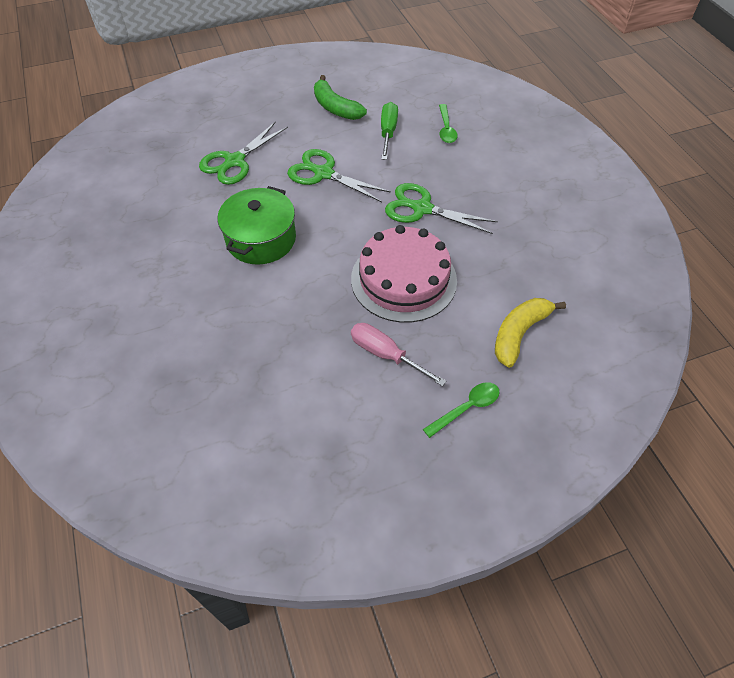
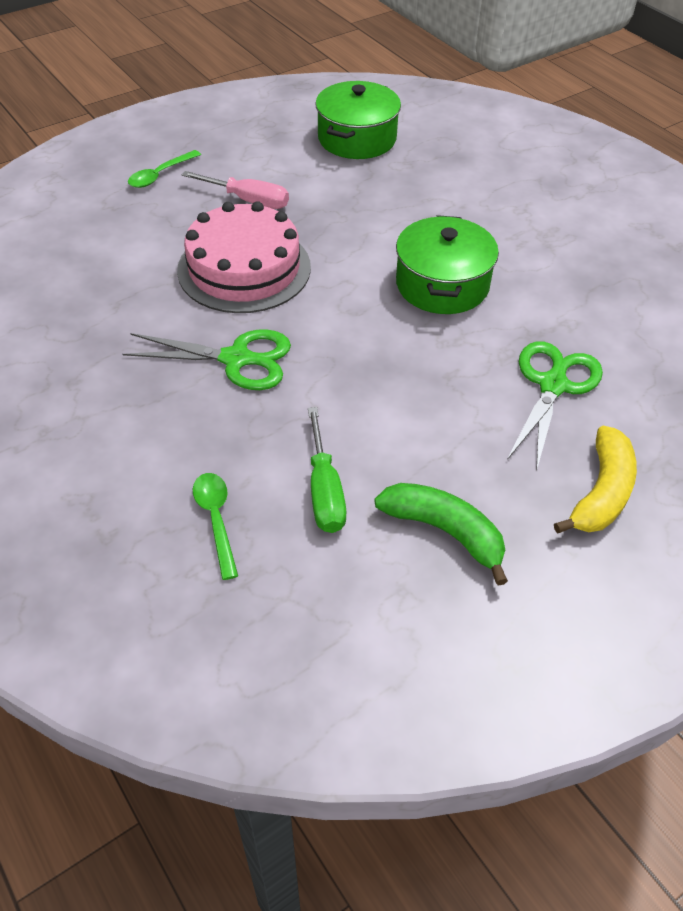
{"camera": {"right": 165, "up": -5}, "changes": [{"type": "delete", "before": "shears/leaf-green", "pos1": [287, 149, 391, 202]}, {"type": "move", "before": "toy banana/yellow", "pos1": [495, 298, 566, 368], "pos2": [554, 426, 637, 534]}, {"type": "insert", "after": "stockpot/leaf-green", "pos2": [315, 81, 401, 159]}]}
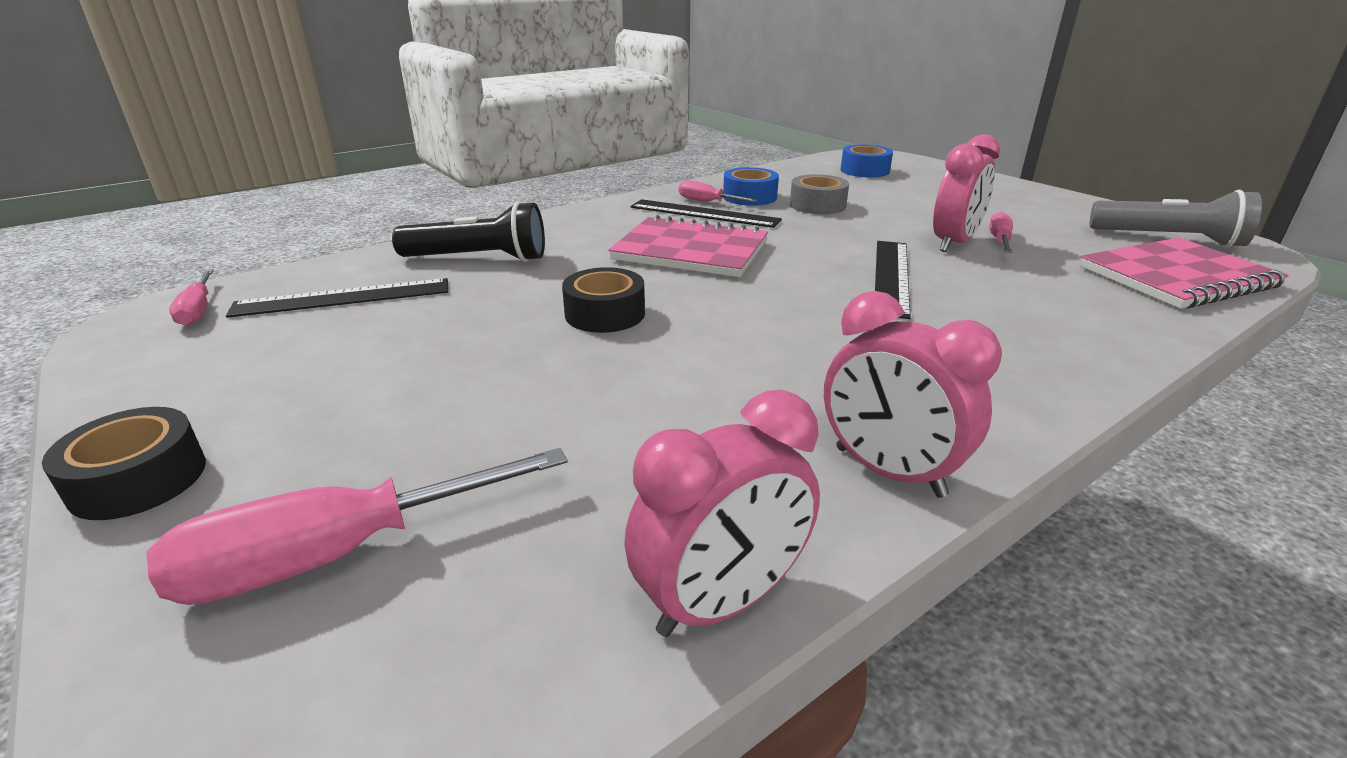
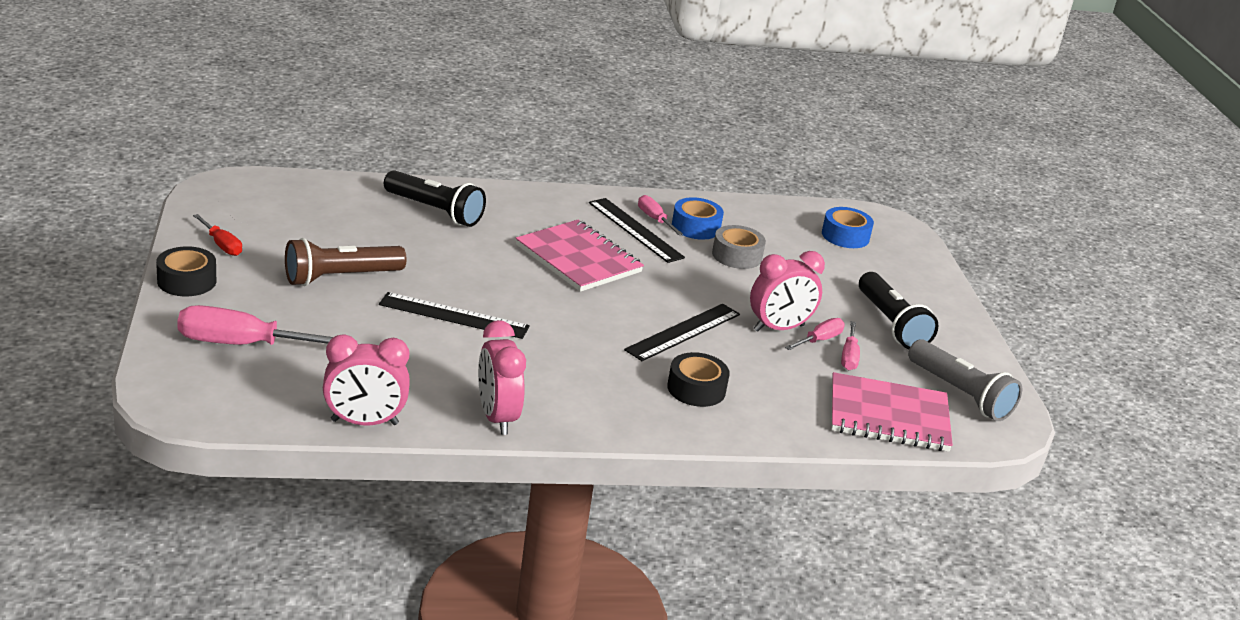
{"camera": {"right": 25, "up": 0}, "changes": [{"type": "move", "before": "tape/jet-black", "pos1": [562, 267, 645, 333], "pos2": [667, 352, 730, 407]}, {"type": "move", "before": "screwdriver/pink", "pos1": [169, 269, 213, 326], "pos2": [841, 321, 860, 370]}, {"type": "move", "before": "ruler/jet-black", "pos1": [226, 278, 448, 318], "pos2": [379, 292, 530, 339]}, {"type": "insert", "after": "screwdriver/crimson", "pos2": [193, 214, 242, 256]}, {"type": "insert", "after": "flashlight/brown", "pos2": [285, 238, 407, 286]}, {"type": "insert", "after": "flashlight/jet-black", "pos2": [859, 272, 939, 349]}]}
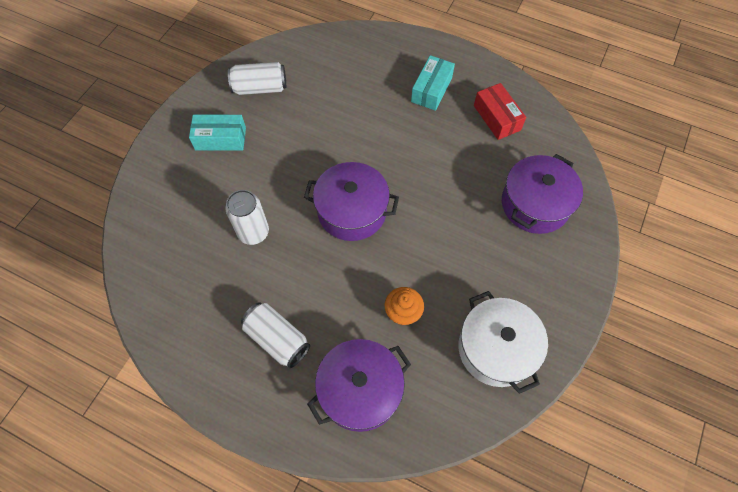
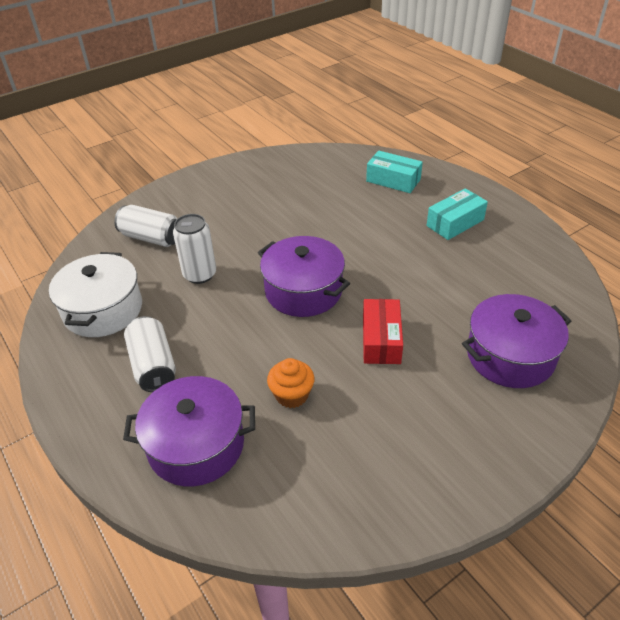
{"camera": {"right": 30, "up": -20}, "changes": [{"type": "move", "before": "soda can/snow-white", "pos1": [228, 62, 286, 95], "pos2": [114, 205, 177, 247]}, {"type": "move", "before": "box/crimson", "pos1": [474, 83, 526, 140], "pos2": [363, 299, 403, 364]}, {"type": "move", "before": "box/aqua", "pos1": [189, 115, 246, 150], "pos2": [366, 151, 423, 193]}, {"type": "move", "before": "stockpot/snow-white", "pos1": [458, 291, 548, 394], "pos2": [49, 252, 142, 337]}]}
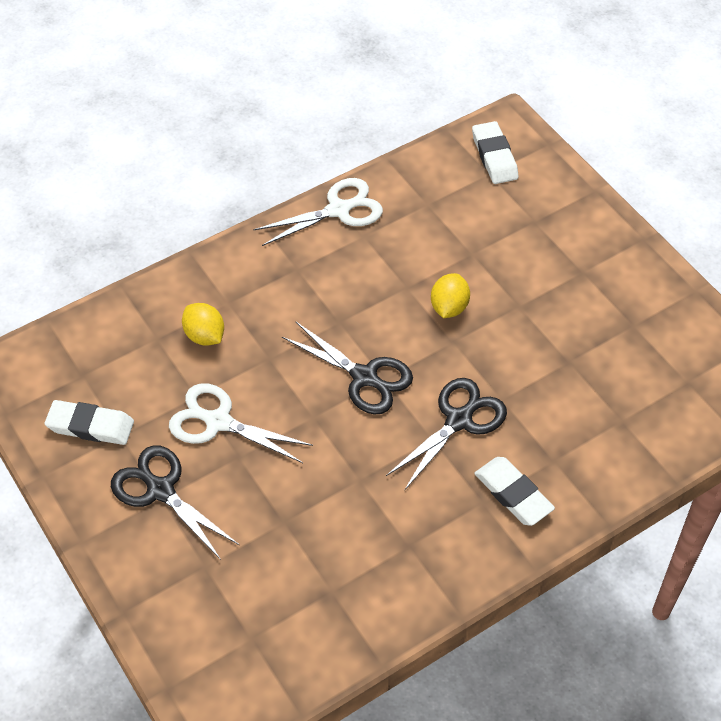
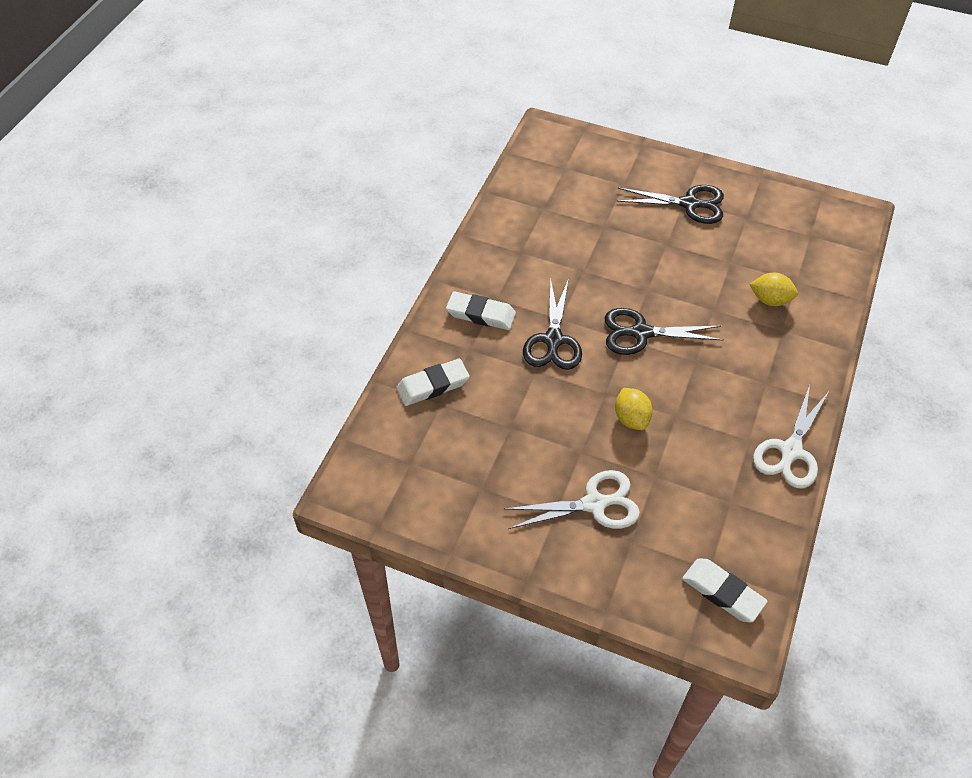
{"camera": {"right": 145, "up": 0}, "changes": [{"type": "move", "before": "shears/snow-white", "pos1": [169, 383, 313, 463], "pos2": [505, 470, 640, 529]}, {"type": "move", "before": "gum eraser/snow-white", "pos1": [45, 400, 134, 445], "pos2": [396, 358, 470, 406]}]}
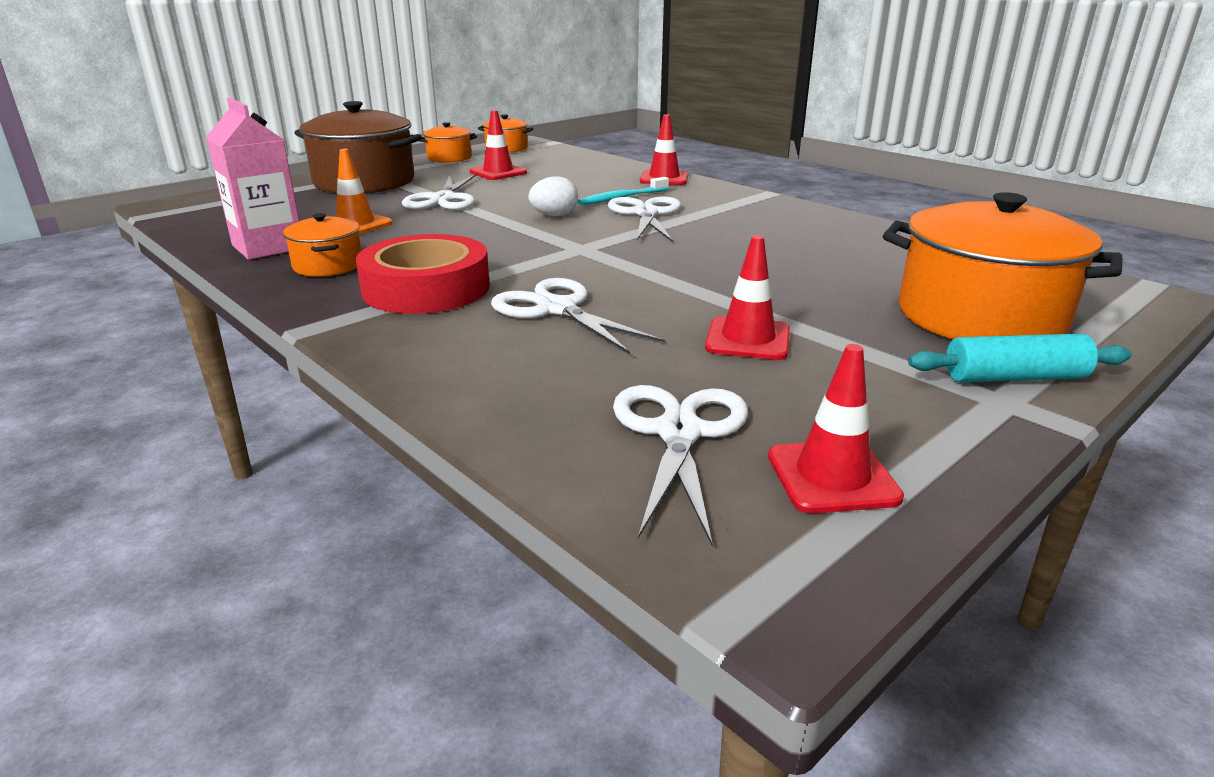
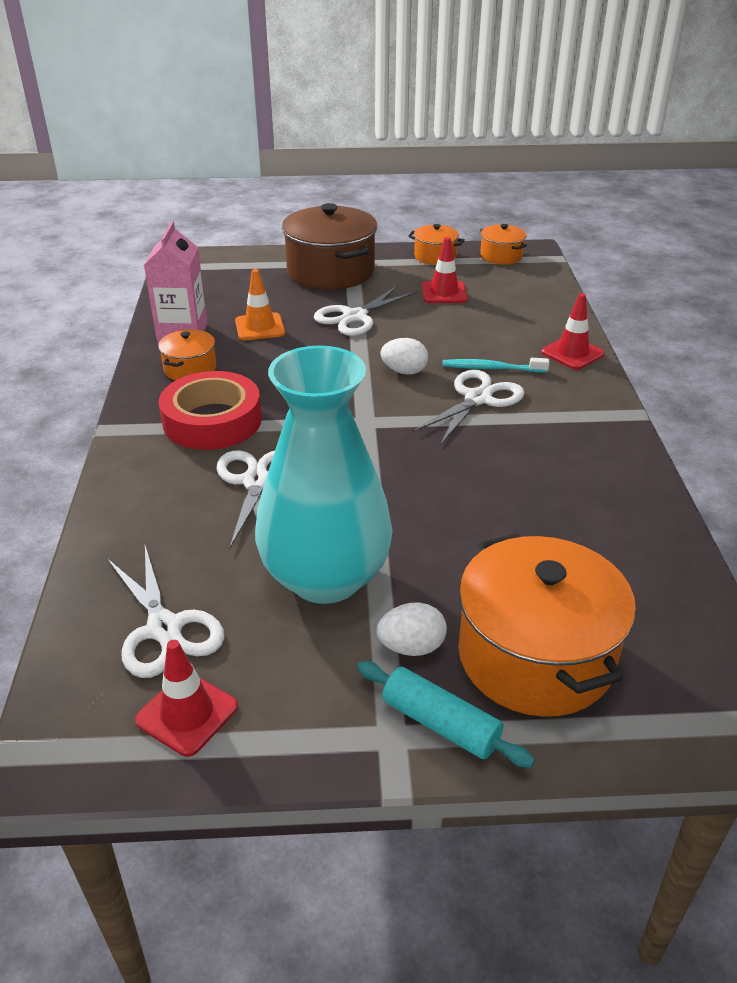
{"camera": {"right": 40, "up": 10}, "changes": [{"type": "replace", "before": "safety cone/crimson", "after": "tall vase/aqua", "pos1": [705, 235, 790, 360], "pos2": [255, 346, 393, 604]}, {"type": "rotate", "before": "shears/snow-white", "pos1": [613, 385, 748, 545], "pos2": [107, 546, 225, 678], "turn": 105}, {"type": "insert", "after": "egg/snow-white", "pos2": [377, 602, 447, 656]}]}
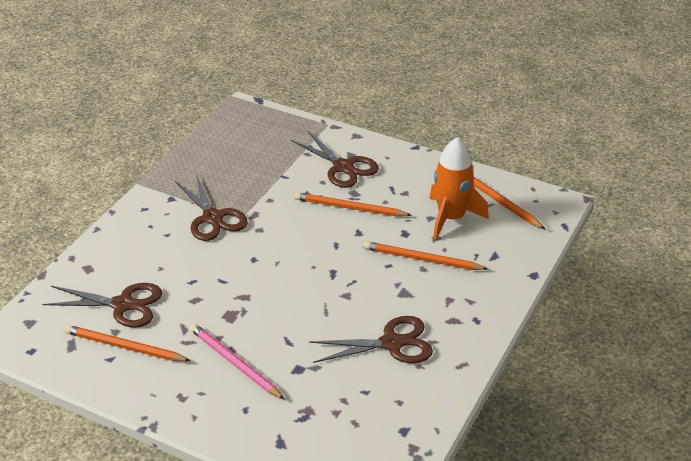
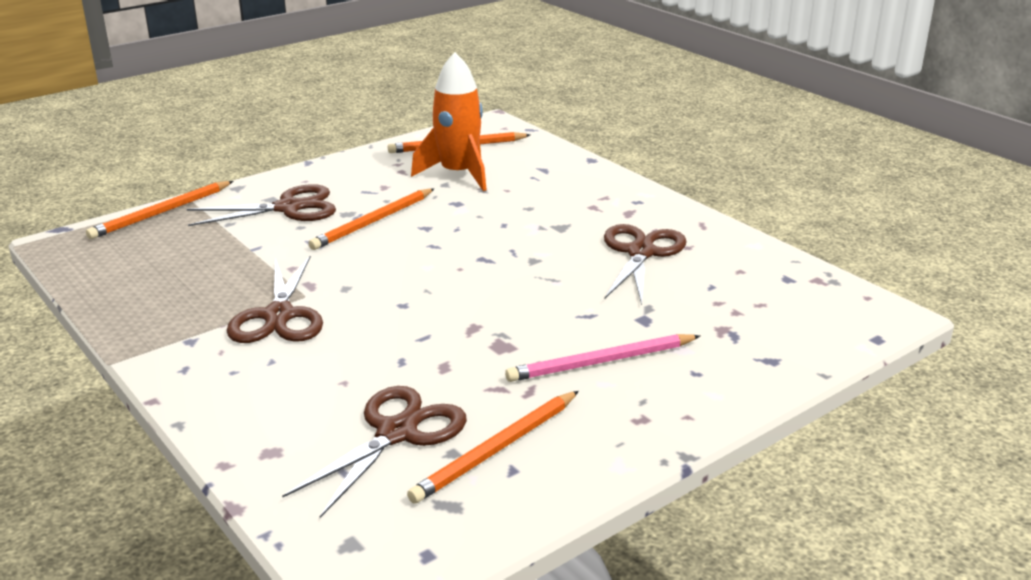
{"camera": {"right": -65, "up": -10}, "changes": [{"type": "rotate", "before": "shears/brown", "pos1": [175, 174, 248, 241], "pos2": [227, 255, 323, 343], "turn": 90}, {"type": "move", "before": "lead pencil/bright orange", "pos1": [364, 241, 488, 270], "pos2": [86, 181, 233, 239]}]}
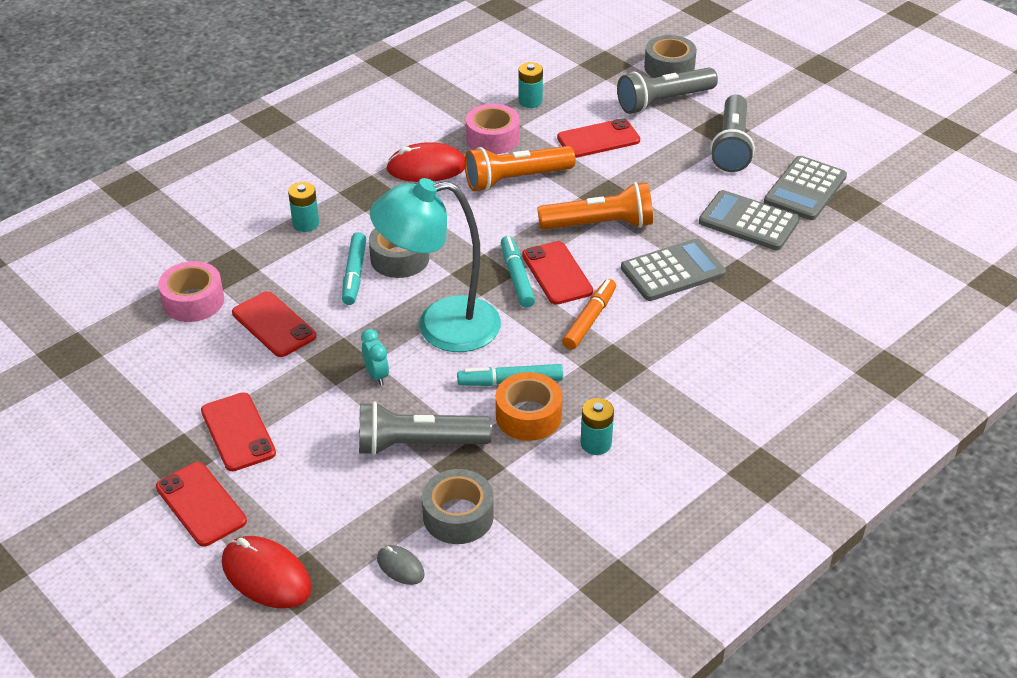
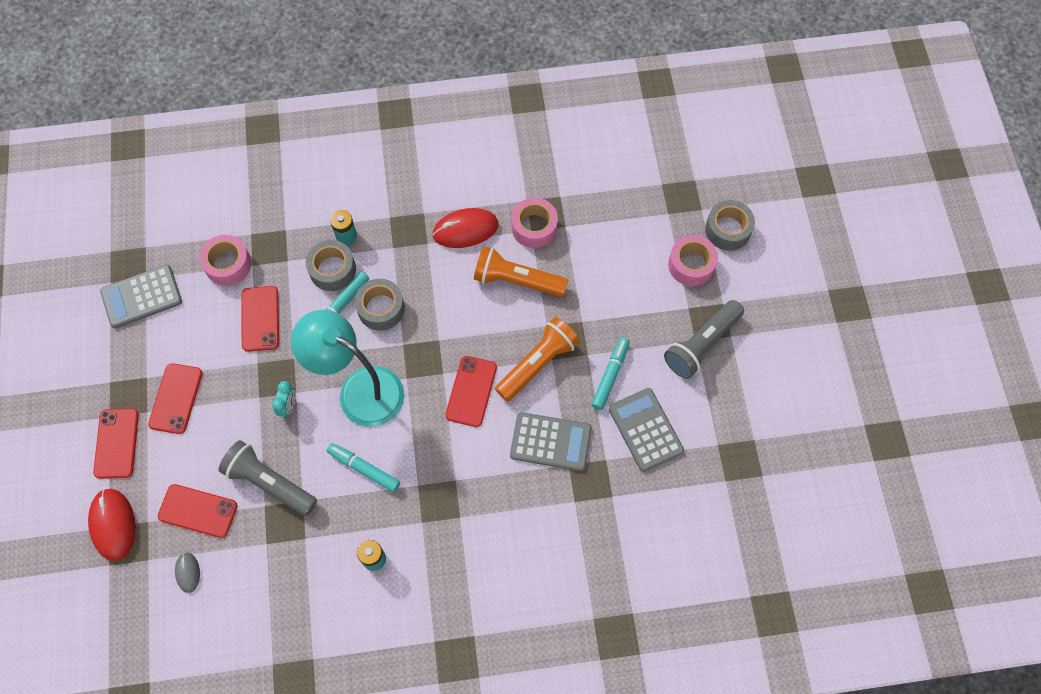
{"camera": {"right": 35, "up": 25}, "changes": [{"type": "delete", "before": "battery/aqua", "pos1": [518, 62, 543, 108]}, {"type": "replace", "before": "flashlight/grey", "after": "tape/pink", "pos1": [617, 67, 718, 114], "pos2": [668, 235, 718, 286]}, {"type": "move", "before": "mobile phone/crimson", "pos1": [557, 118, 640, 158], "pos2": [158, 484, 238, 538]}, {"type": "rotate", "before": "computer mouse/crimson", "pos1": [386, 142, 465, 182], "pos2": [432, 208, 499, 248], "turn": -45}, {"type": "move", "before": "pocket calculator/grey", "pos1": [764, 156, 847, 220], "pos2": [100, 264, 182, 328]}, {"type": "rotate", "before": "flashlight/bright orange", "pos1": [537, 182, 653, 230], "pos2": [495, 317, 580, 401], "turn": -75}, {"type": "move", "before": "marker/aqua", "pos1": [501, 236, 535, 308], "pos2": [592, 337, 630, 410]}, {"type": "delete", "before": "marker/bright orange", "pos1": [562, 279, 616, 350]}, {"type": "delete", "before": "tape/bright orange", "pos1": [496, 372, 562, 441]}, {"type": "move", "before": "tape/grey", "pos1": [422, 469, 494, 544], "pos2": [306, 240, 356, 291]}]}
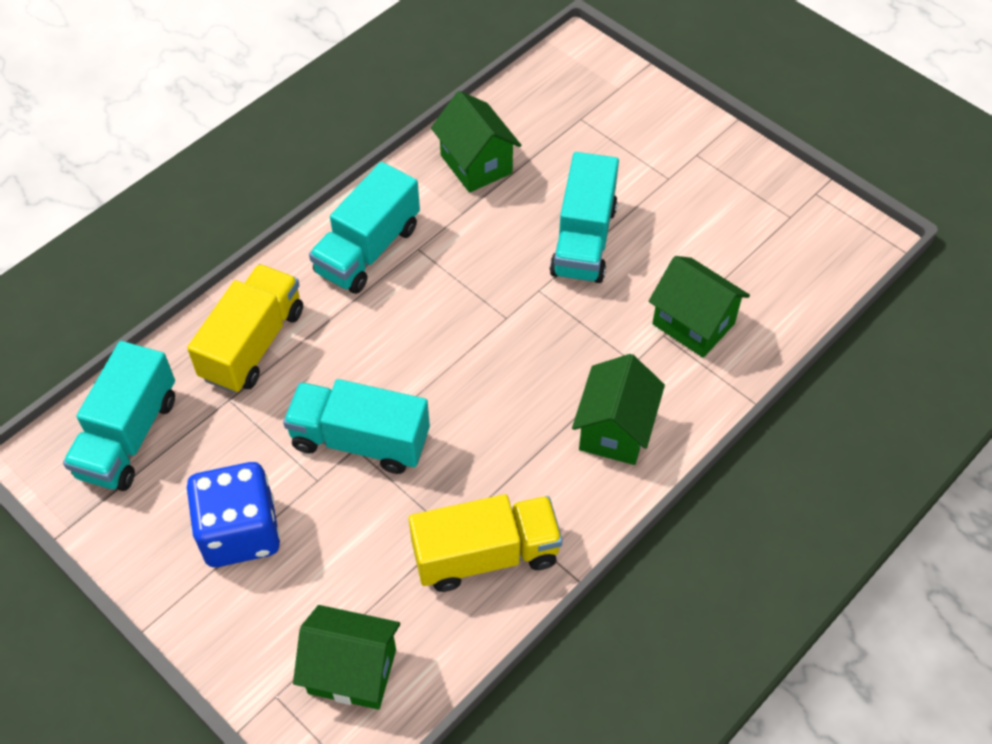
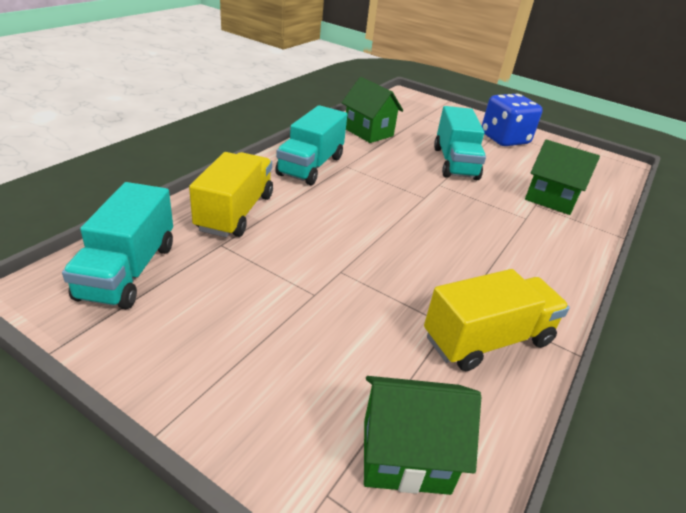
{"camera": {"right": -15, "up": -20}, "changes": [{"type": "delete", "before": "toy house/leaf-green", "pos1": [572, 354, 665, 465]}, {"type": "delete", "before": "toy truck/aqua", "pos1": [283, 379, 430, 474]}, {"type": "move", "before": "dice/blue", "pos1": [187, 462, 280, 567], "pos2": [482, 94, 543, 146]}]}
